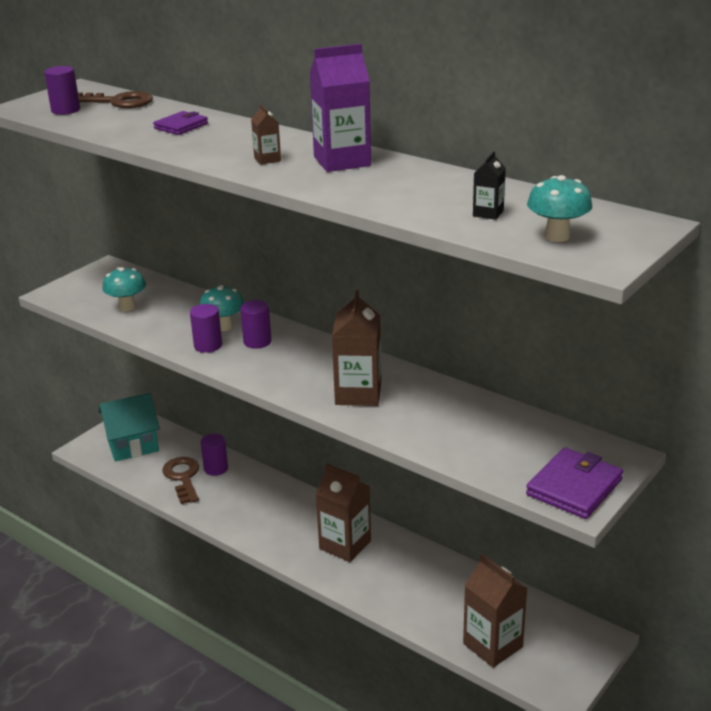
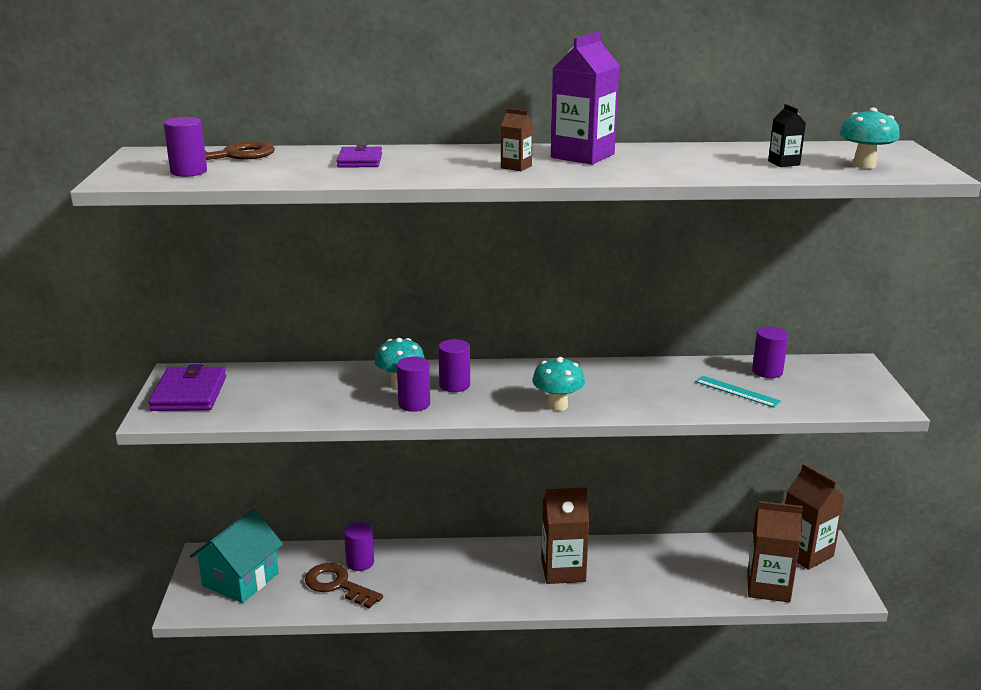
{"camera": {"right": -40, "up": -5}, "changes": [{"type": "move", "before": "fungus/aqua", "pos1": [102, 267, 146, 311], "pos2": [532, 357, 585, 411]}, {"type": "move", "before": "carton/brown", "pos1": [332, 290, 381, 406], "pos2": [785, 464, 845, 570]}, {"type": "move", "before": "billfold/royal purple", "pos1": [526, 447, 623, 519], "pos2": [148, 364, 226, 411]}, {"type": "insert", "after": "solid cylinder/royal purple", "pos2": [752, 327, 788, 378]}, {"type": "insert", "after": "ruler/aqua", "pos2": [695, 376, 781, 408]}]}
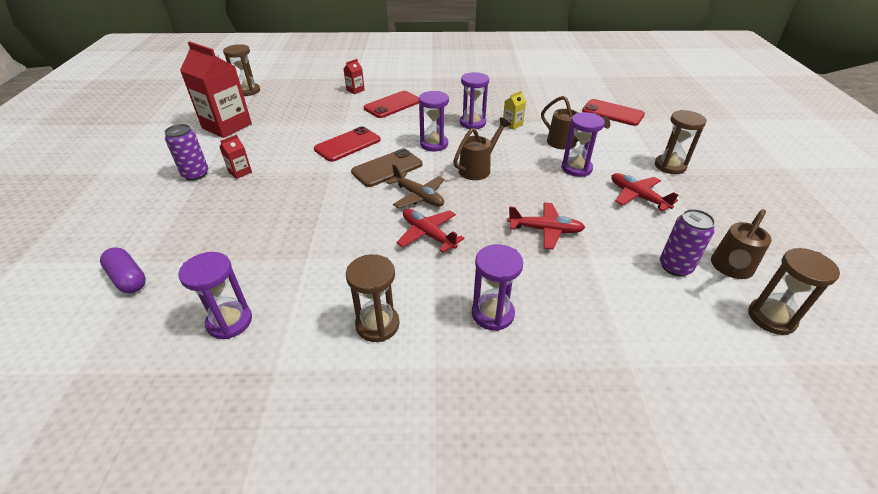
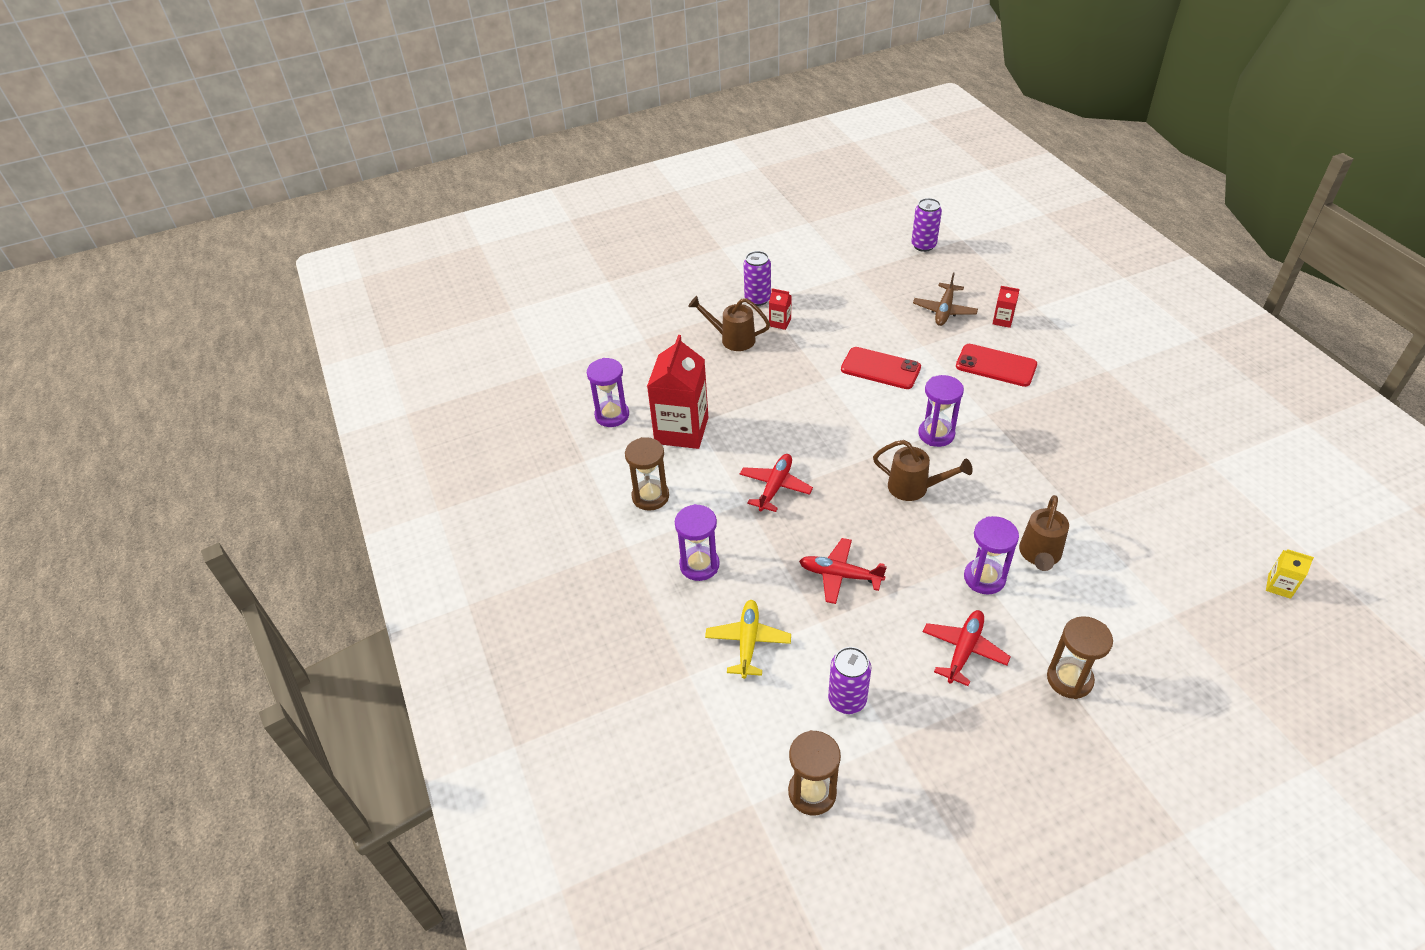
{"camera": {"right": 70, "up": 5}, "changes": [{"type": "move", "before": "carton/crimson", "pos1": [180, 41, 252, 138], "pos2": [647, 335, 708, 449]}, {"type": "replace", "before": "hourglass/brown", "after": "soda can/royal purple", "pos1": [223, 44, 260, 96], "pos2": [911, 198, 942, 252]}, {"type": "delete", "before": "hourglass/royal purple", "pos1": [460, 72, 489, 129]}, {"type": "move", "before": "carton/yellow", "pos1": [503, 91, 526, 130], "pos2": [1266, 549, 1314, 599]}, {"type": "delete", "before": "mobile phone/crimson", "pos1": [582, 99, 645, 126]}, {"type": "delete", "before": "mobile phone/brown", "pos1": [351, 149, 422, 187]}, {"type": "move", "before": "plane/brown", "pos1": [386, 164, 444, 208], "pos2": [913, 273, 978, 326]}, {"type": "rotate", "before": "plane/crimson", "pos1": [508, 202, 585, 249], "pos2": [799, 538, 887, 604], "turn": 120}, {"type": "move", "before": "watering pot/brown", "pos1": [711, 209, 772, 279], "pos2": [688, 296, 770, 351]}, {"type": "delete", "before": "pill/royal purple", "pos1": [100, 247, 146, 293]}, {"type": "insert", "after": "plane/yellow", "pos2": [705, 600, 791, 679]}]}
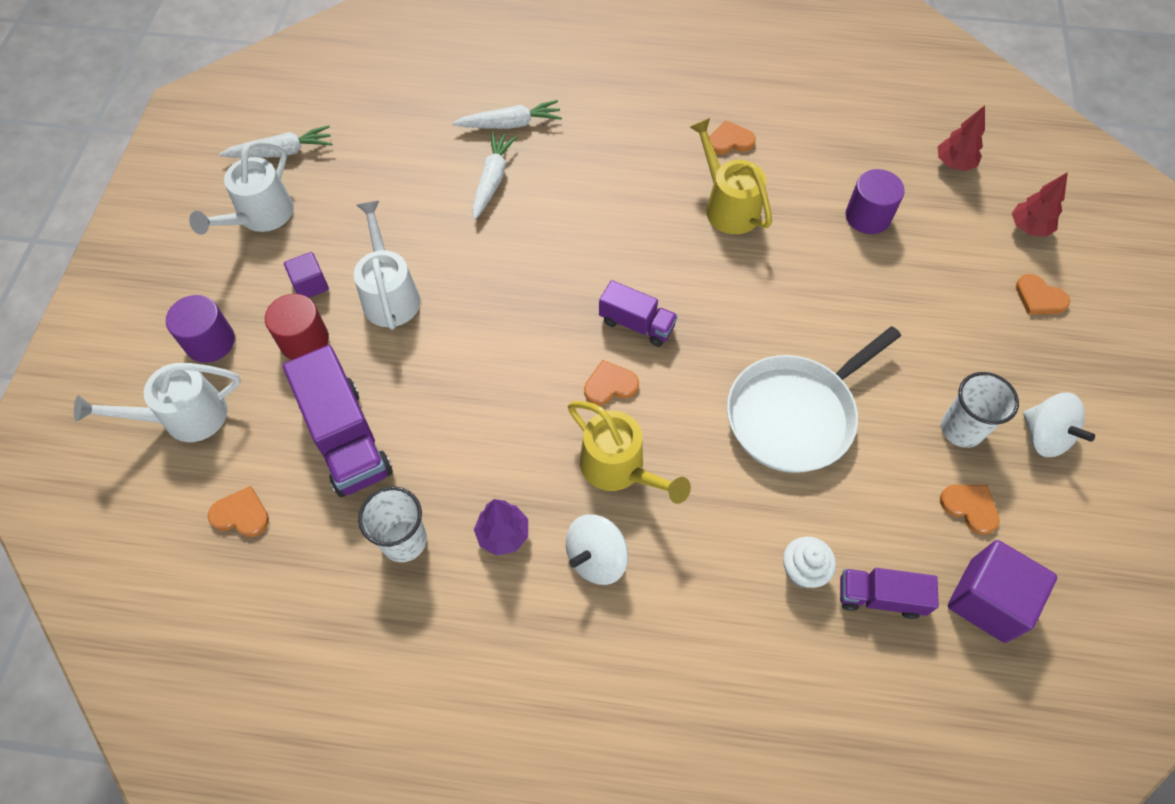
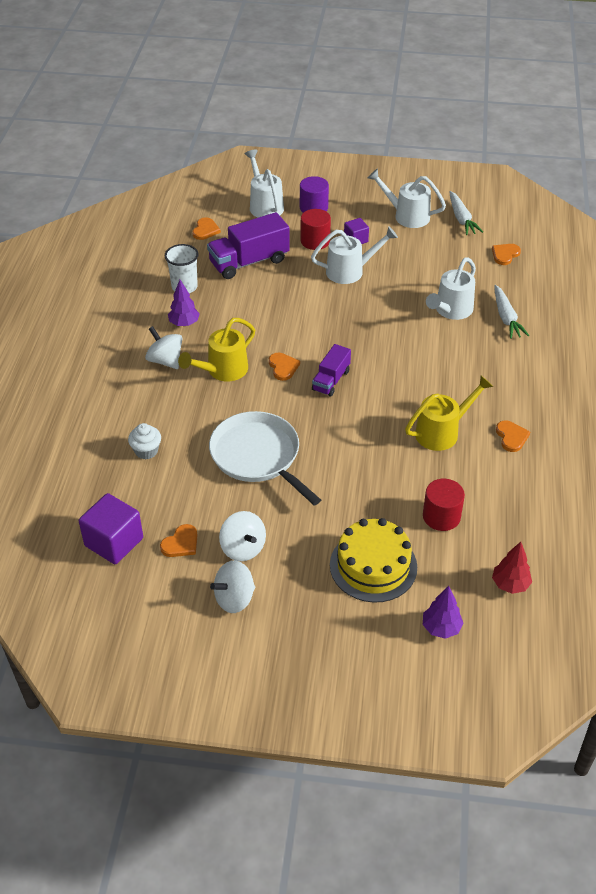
{"camera": {"right": 90, "up": -15}, "changes": [{"type": "replace", "before": "root vegetable/snow-white", "after": "watering pot/snow-white", "pos1": [472, 132, 517, 220], "pos2": [426, 257, 476, 320]}, {"type": "recolor", "before": "solid cylinder/royal purple", "after": "solid cylinder/crimson", "pos1": [846, 169, 905, 234], "pos2": [423, 479, 465, 531]}, {"type": "recolor", "before": "fir tree/crimson", "after": "fir tree/royal purple", "pos1": [1012, 172, 1068, 237], "pos2": [423, 586, 463, 639]}, {"type": "move", "before": "heart shape/bright orange", "pos1": [1016, 274, 1070, 314], "pos2": [492, 244, 521, 265]}, {"type": "replace", "before": "beaker/snow-white", "after": "spinning top/snow-white", "pos1": [941, 372, 1019, 448], "pos2": [219, 511, 266, 561]}, {"type": "delete", "before": "toy truck/royal purple", "pos1": [840, 568, 939, 619]}, {"type": "insert", "after": "layer cake/yellow", "pos2": [330, 518, 417, 603]}]}
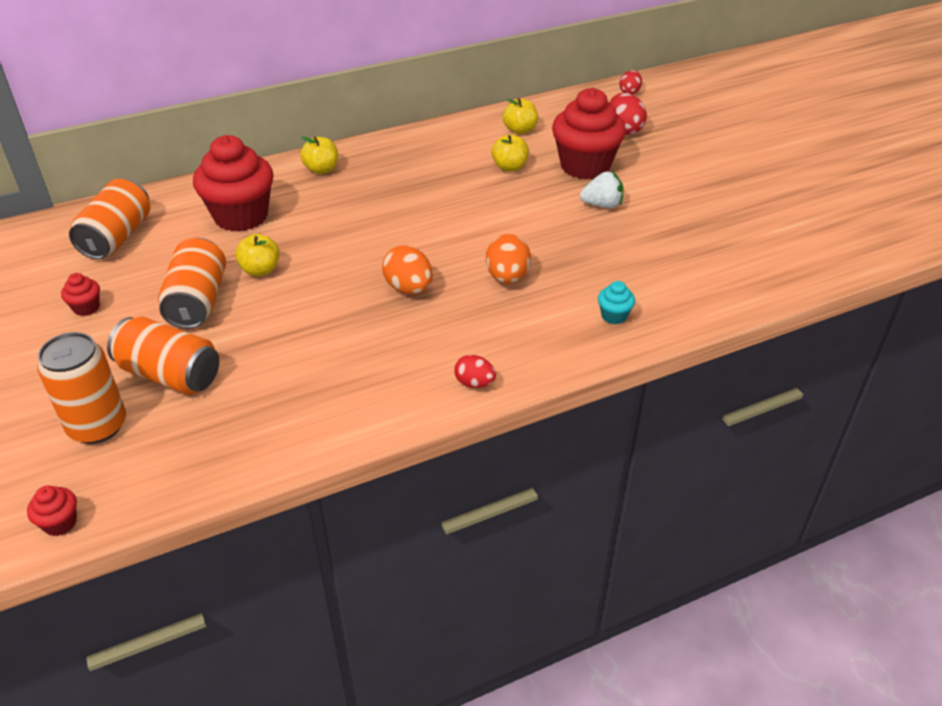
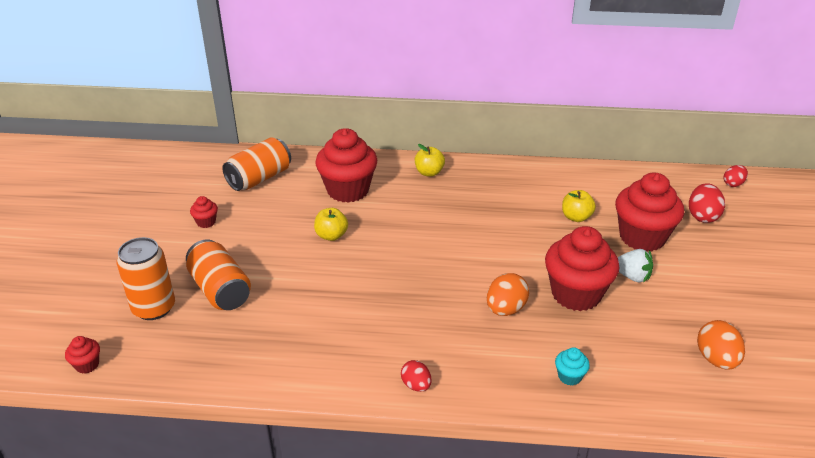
{"camera": {"right": 30, "up": -5}, "changes": [{"type": "delete", "before": "toy apple/yellow", "pos1": [503, 98, 538, 134]}, {"type": "delete", "before": "soda can/bright orange", "pos1": [158, 238, 226, 329]}, {"type": "move", "before": "egg/bright orange", "pos1": [382, 245, 433, 294], "pos2": [697, 320, 745, 369]}, {"type": "insert", "after": "muffin/crimson", "pos2": [545, 226, 619, 311]}]}
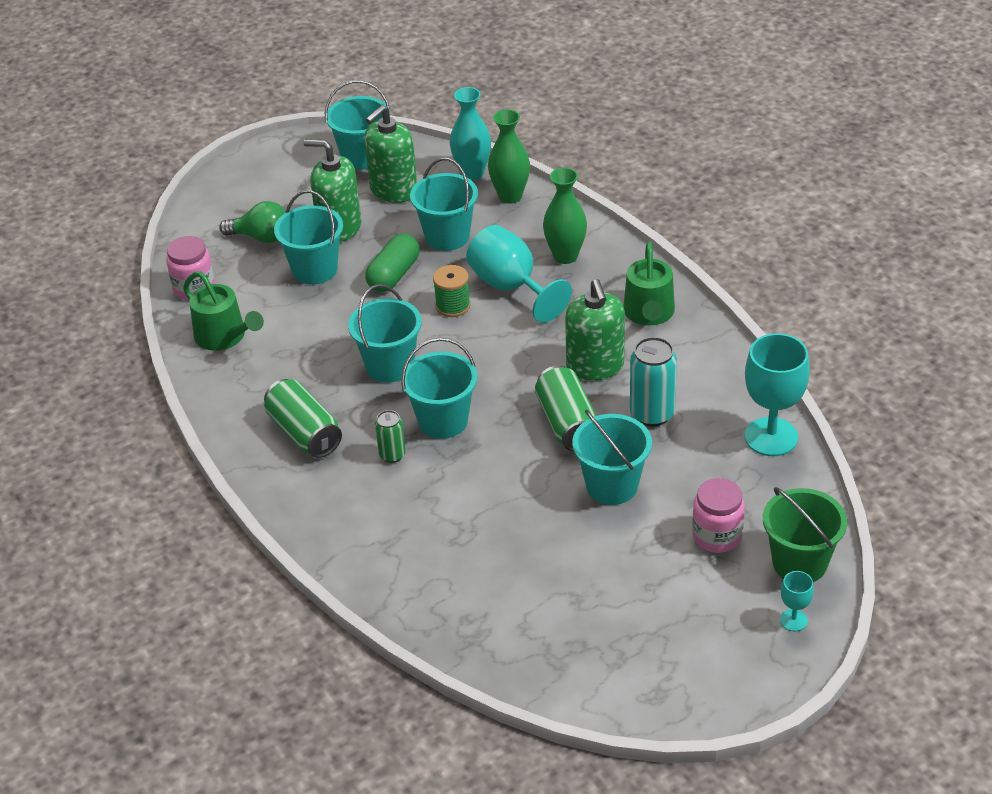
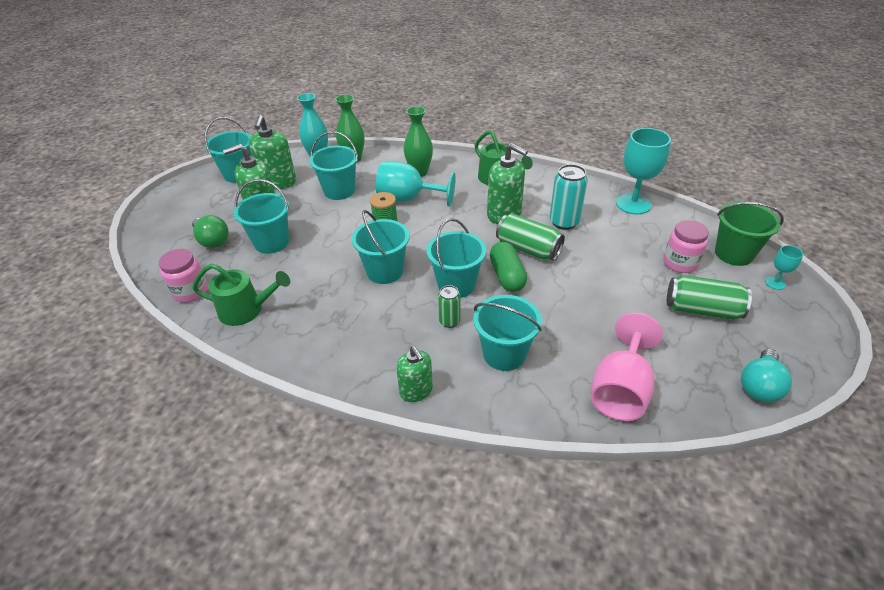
{"camera": {"right": -40, "up": 0}, "changes": [{"type": "rotate", "before": "lightbulb/leaf-green", "pos1": [219, 201, 286, 243], "pos2": [192, 215, 229, 248], "turn": 75}, {"type": "move", "before": "pill/leaf-green", "pos1": [365, 233, 419, 292], "pos2": [490, 242, 527, 292]}, {"type": "move", "before": "soda can/leaf-green", "pos1": [264, 379, 342, 458], "pos2": [667, 275, 752, 320]}, {"type": "move", "before": "bucket/aqua", "pos1": [572, 410, 652, 505], "pos2": [473, 295, 542, 371]}, {"type": "insert", "after": "goblet/pink", "pos2": [591, 313, 663, 421]}, {"type": "insert", "after": "pump bottle/leaf-green", "pos2": [396, 346, 433, 402]}, {"type": "insert", "after": "lightbulb/aqua", "pos2": [741, 349, 792, 402]}]}
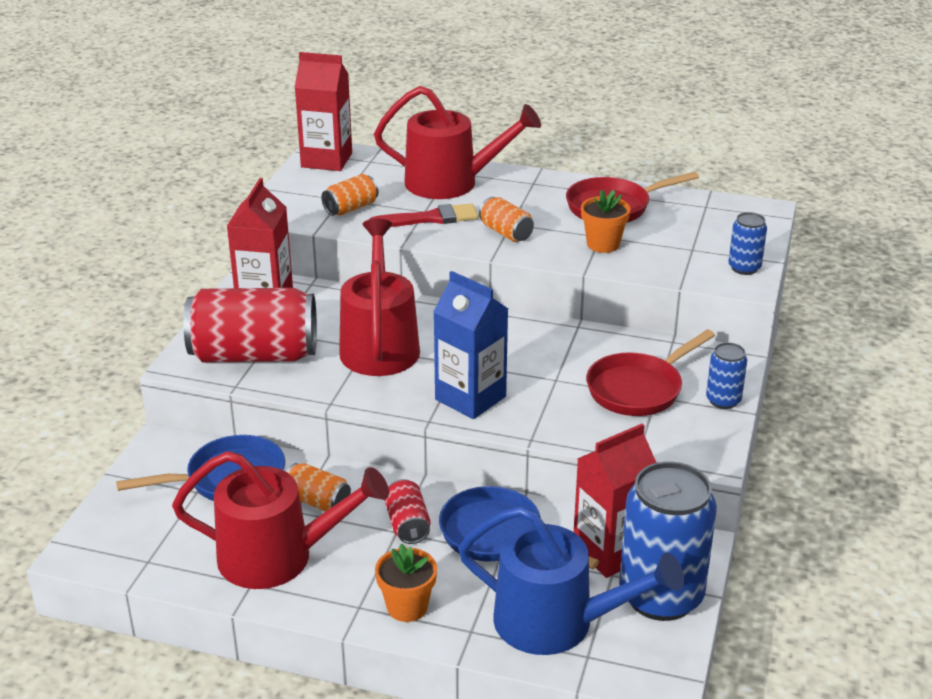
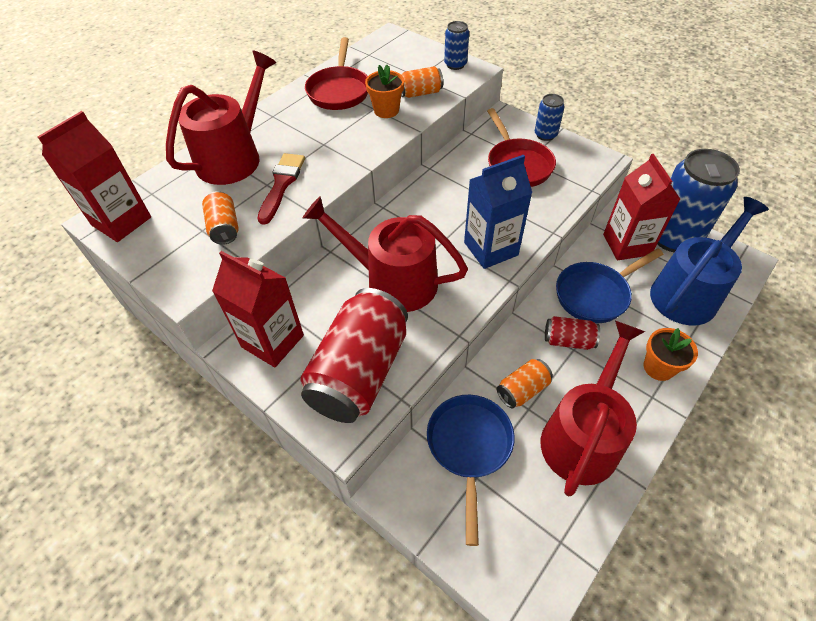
{"camera": {"right": -65, "up": 20}, "changes": [{"type": "move", "before": "soda can/bright orange", "pos1": [479, 197, 534, 242], "pos2": [401, 66, 443, 98]}]}
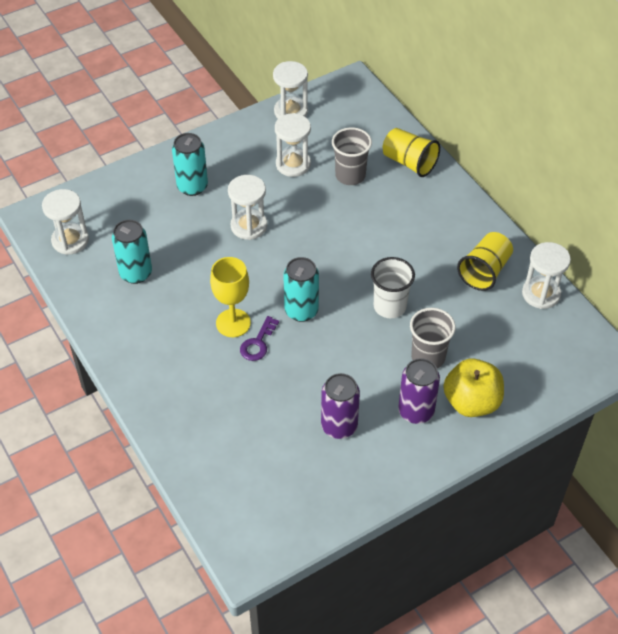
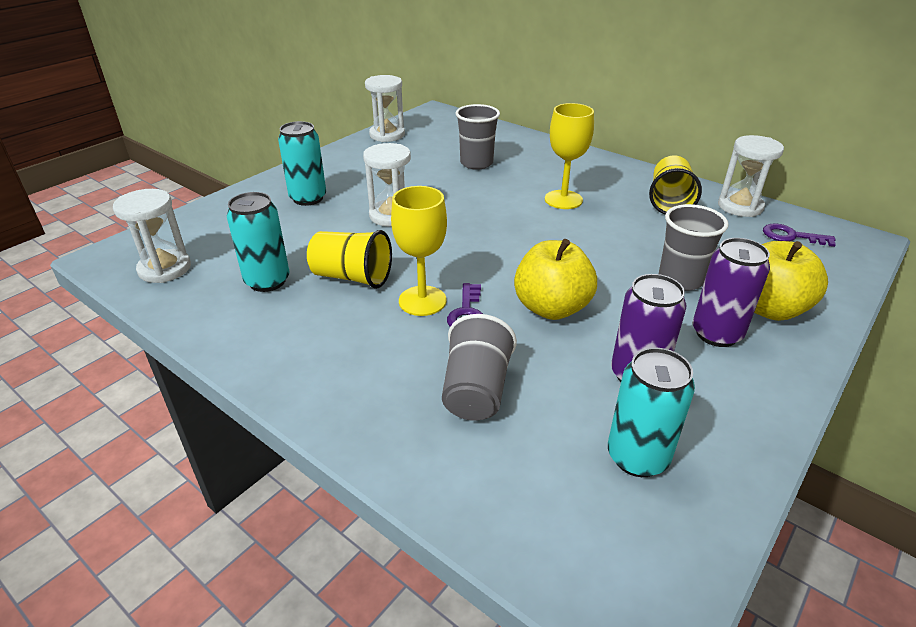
{"camera": {"right": -20, "up": -15}, "changes": [{"type": "delete", "before": "hourglass/snow-white", "pos1": [275, 113, 311, 177]}, {"type": "move", "before": "beaker/yellow", "pos1": [383, 128, 440, 177], "pos2": [307, 230, 392, 289]}, {"type": "move", "before": "soda can/aqua", "pos1": [283, 257, 319, 322], "pos2": [608, 348, 695, 477]}, {"type": "delete", "before": "beaker/snow-white", "pos1": [371, 257, 415, 318]}, {"type": "insert", "after": "goblet/yellow", "pos2": [545, 103, 594, 209]}, {"type": "insert", "after": "latchkey/royal purple", "pos2": [763, 223, 836, 247]}, {"type": "insert", "after": "toy apple/yellow", "pos2": [514, 239, 597, 320]}, {"type": "insert", "after": "beaker/grey", "pos2": [442, 314, 517, 421]}]}
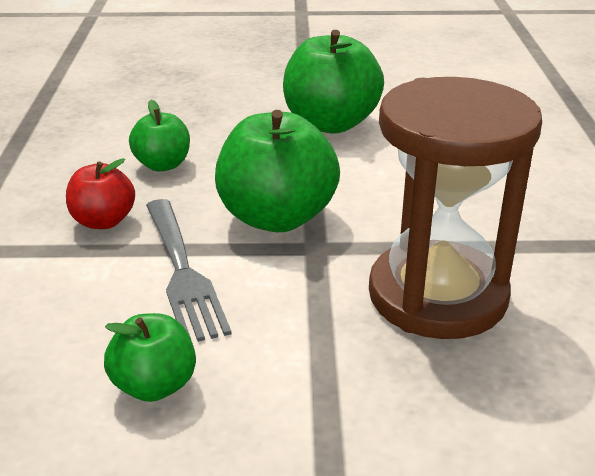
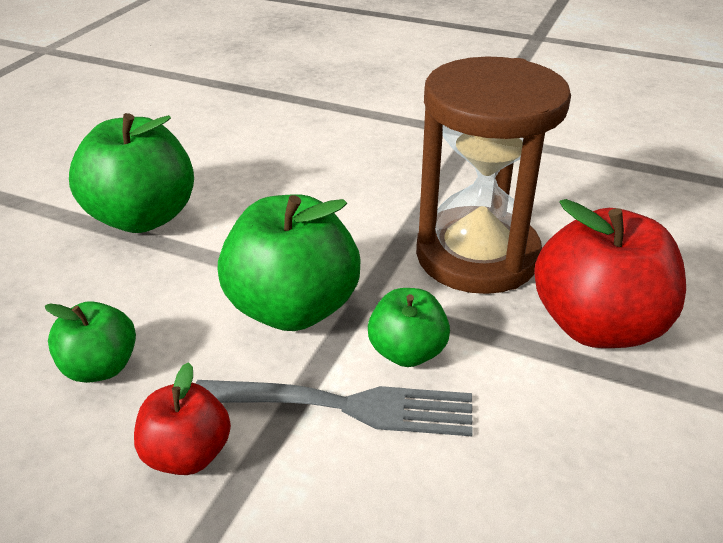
{"camera": {"right": -65, "up": 5}, "changes": [{"type": "move", "before": "toy apple/leaf-green", "pos1": [104, 313, 196, 402], "pos2": [368, 288, 450, 367]}, {"type": "insert", "after": "toy apple/crimson", "pos2": [534, 199, 686, 348]}]}
